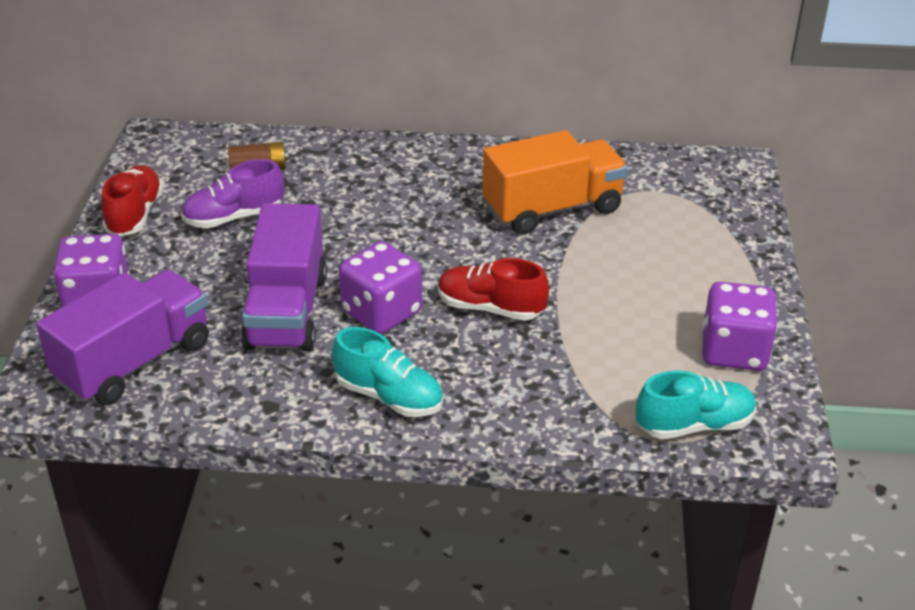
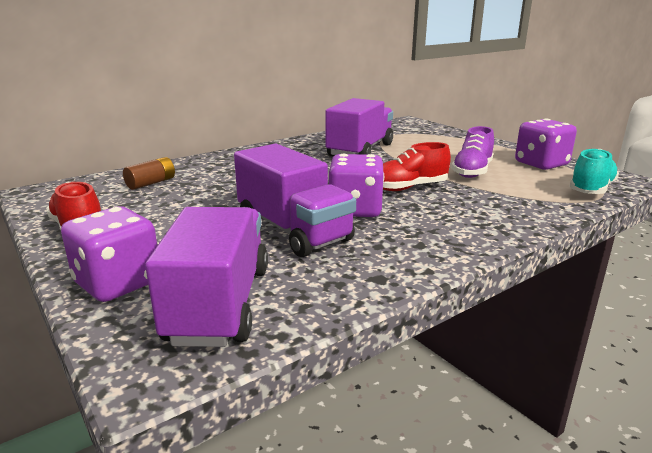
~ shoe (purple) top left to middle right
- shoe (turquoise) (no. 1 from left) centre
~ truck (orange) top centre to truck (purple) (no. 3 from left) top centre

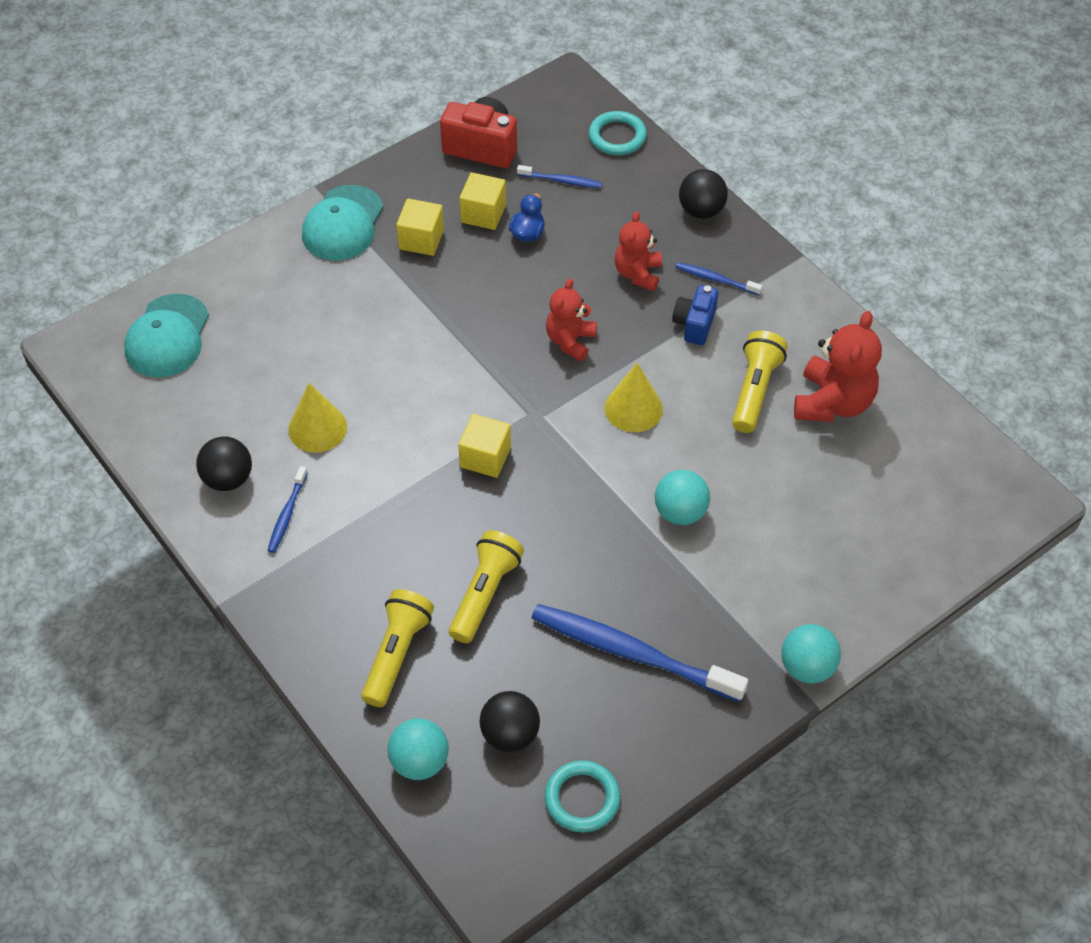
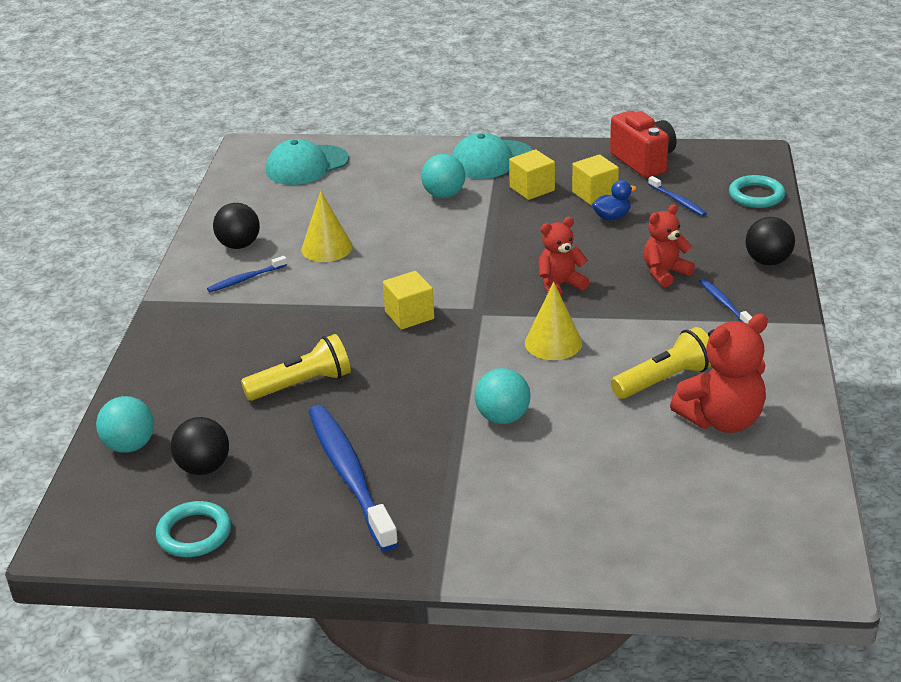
- flashlight (yellow) (no. 1 from left) bottom centre
- camera (blue) centre
~ ball (turquoise) (no. 3 from left in the first image) bottom right to ball (turquoise) (no. 2 from left) top centre

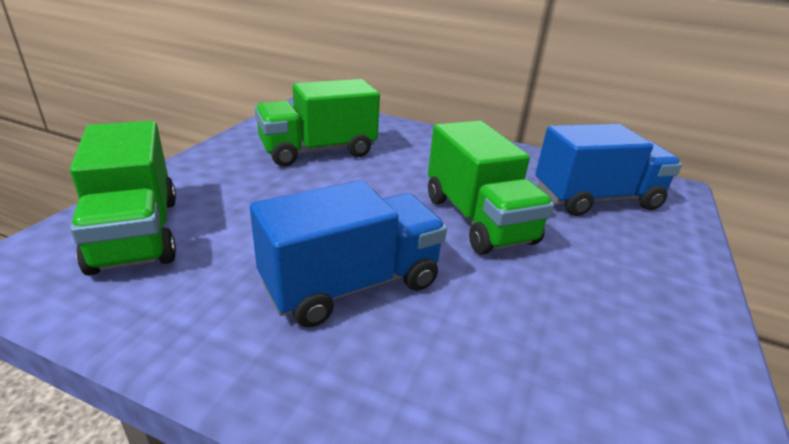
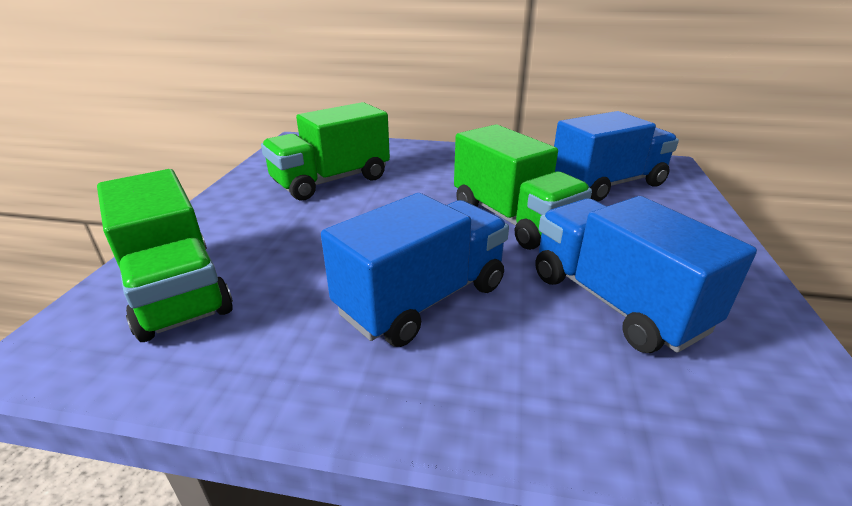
+ truck (blue) (no. 3 from left) middle right

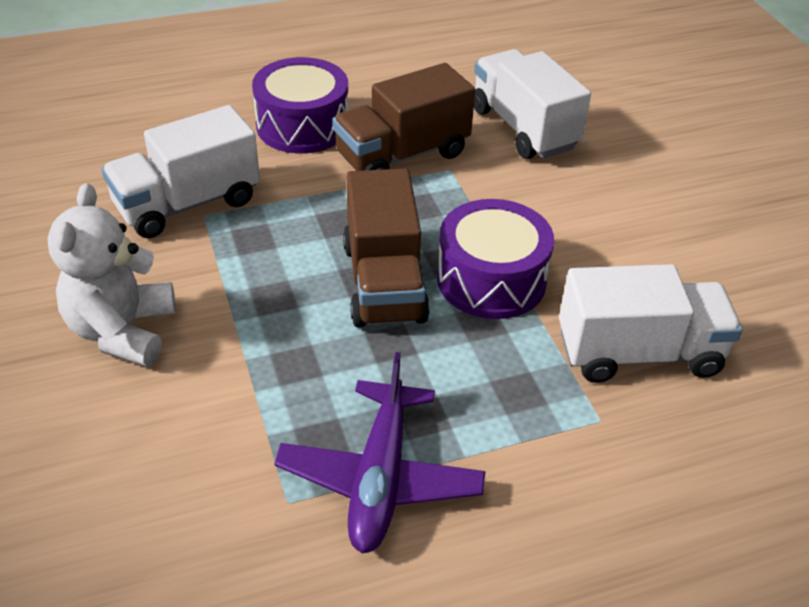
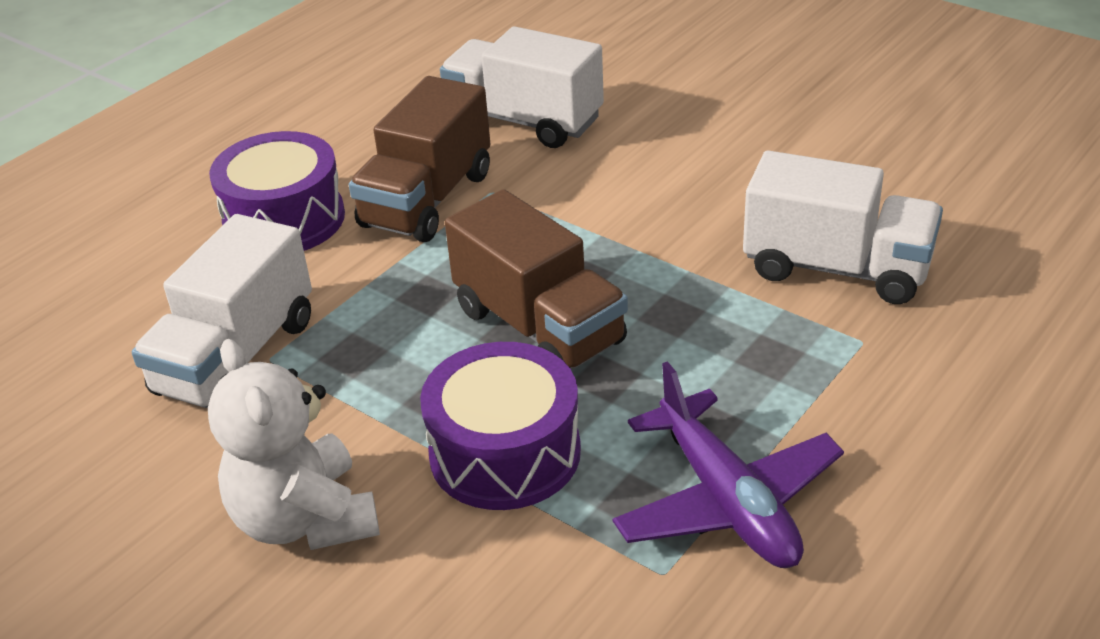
~ drum (purple) (no. 2 from left) centre to bottom centre
~ truck (white) (no. 3 from left) middle right = middle right 60 degrees clockwise

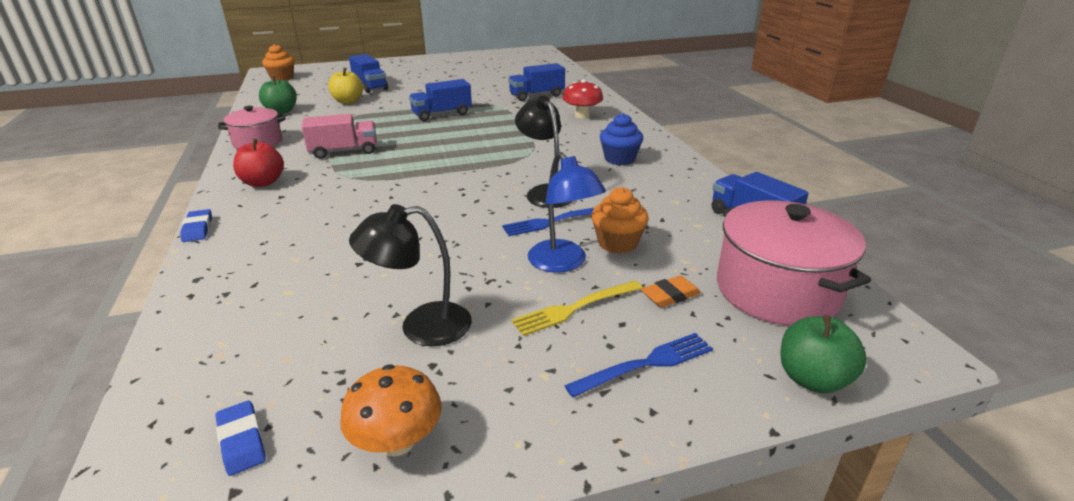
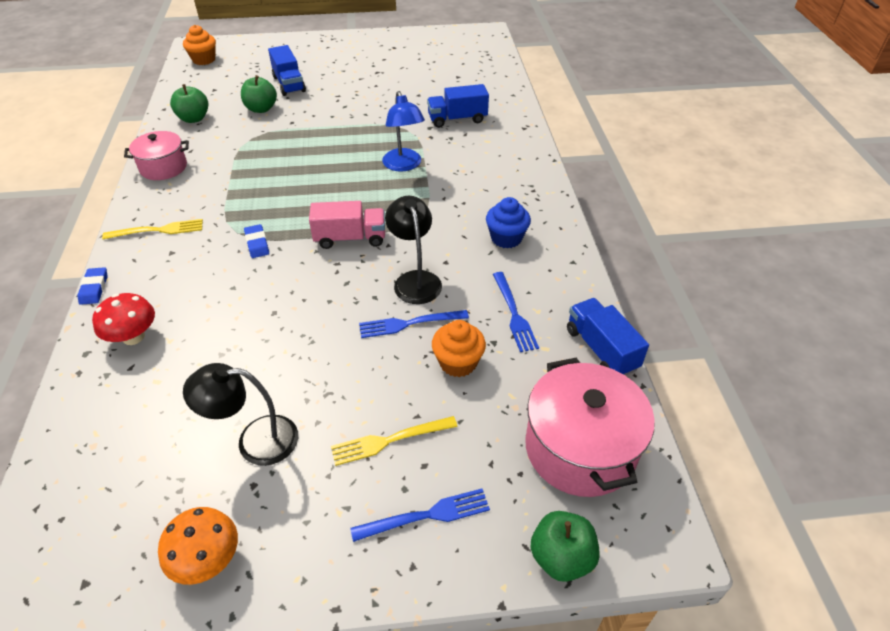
~ eraser (blue) (no. 2 from left) bottom left to middle left
~ apple (red) top left to fork (yellow) (no. 1 from left) middle left
~ truck (pink) top left to centre
~ apple (yellow) top left to apple (green) (no. 2 from left) top left
- truck (blue) (no. 2 from left) top centre
~ lamp (blue) centre to top centre
~ mushroom (red) top centre to middle left
- eraser (orange) centre
+ fork (blue) (no. 3 from left) centre

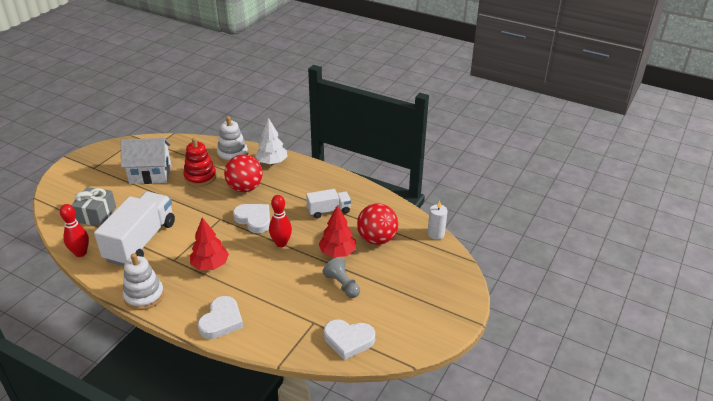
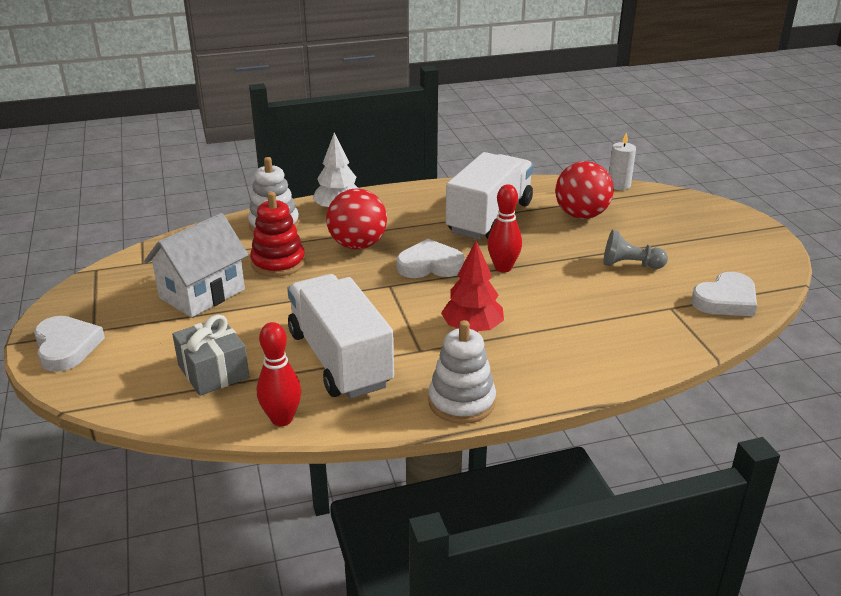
~ heart (white) (no. 1 from left) bottom left to middle left
~ truck (white) (no. 2 from left) centre = top centre x1.88
- tree (red) (no. 2 from left) centre

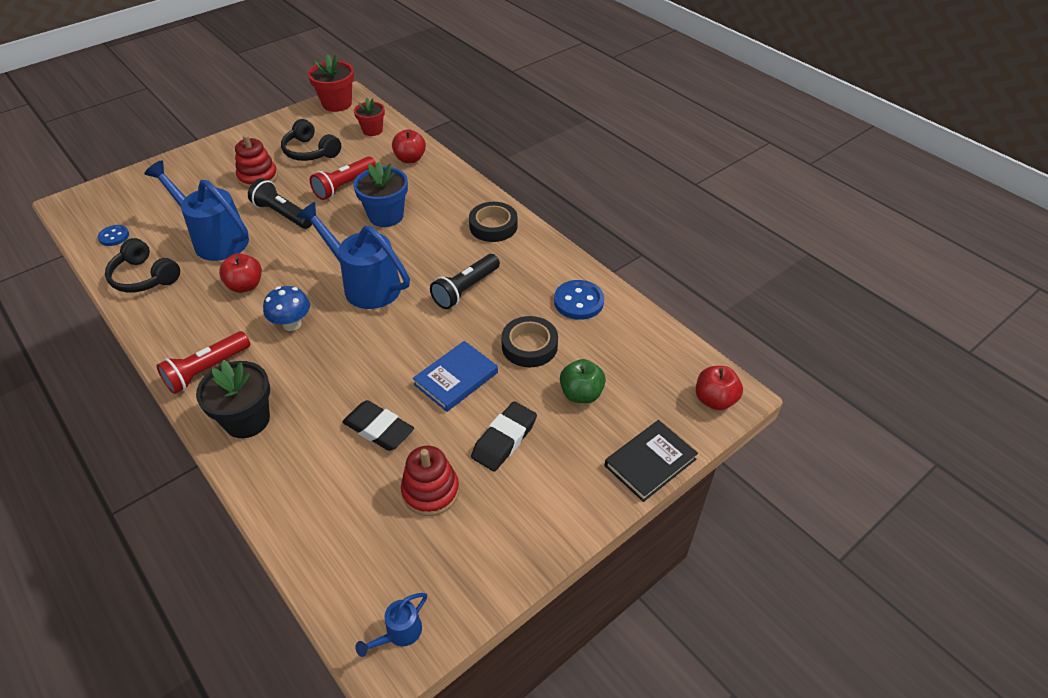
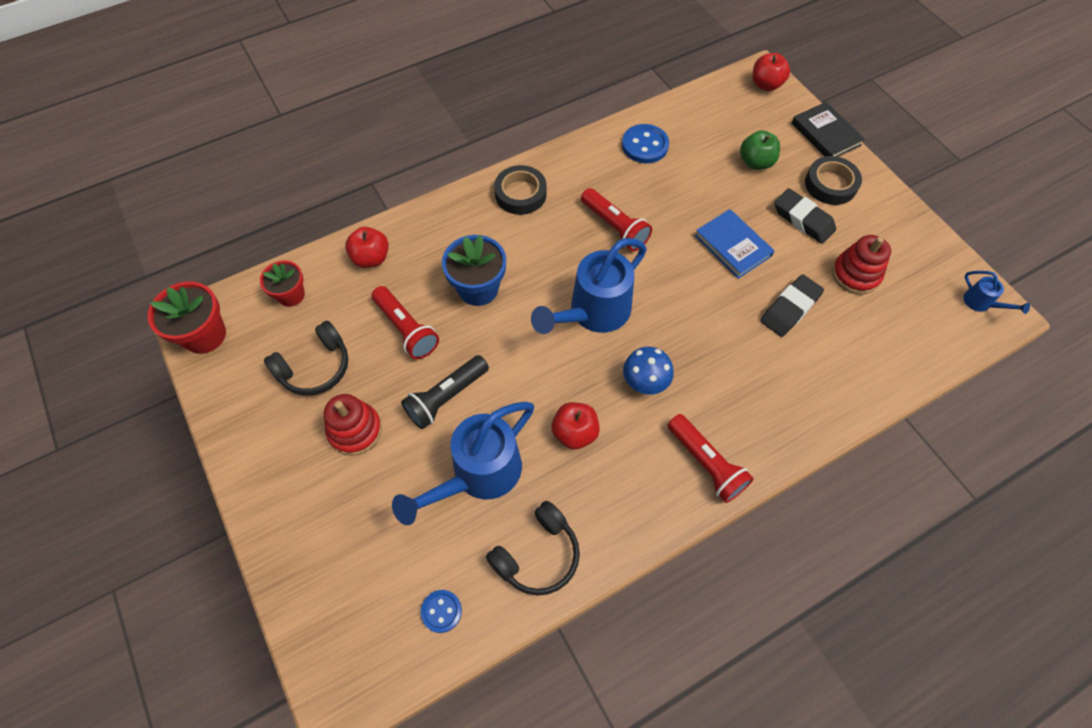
- flower pot (black) middle left
~ flashlight (black) (no. 2 from left) centre to flashlight (red) (no. 2 from left) top centre
~ tape (black) (no. 2 from left) centre to top right

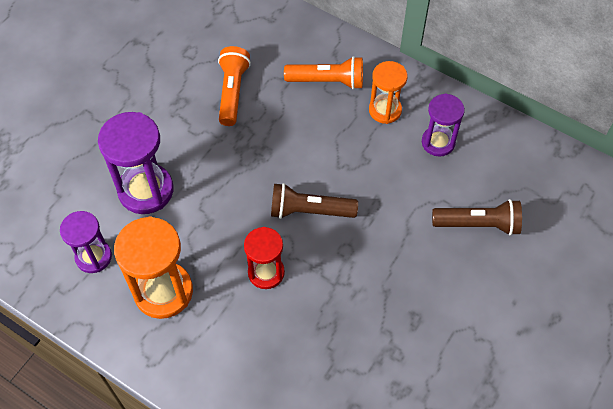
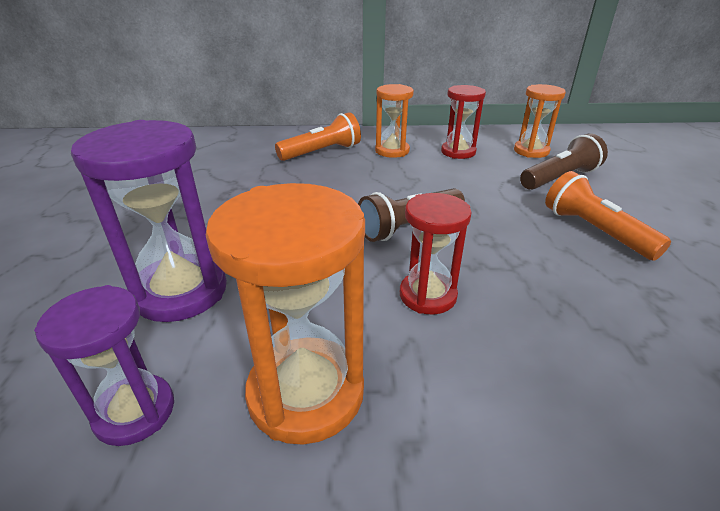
~ flashlight (orange) (no. 1 from left in the first image) top centre to flashlight (orange) (no. 2 from left) middle right
~ hourglass (purple) (no. 3 from left) top right to hourglass (red) (no. 2 from left) top centre
+ hourglass (orange) (no. 3 from left) top right

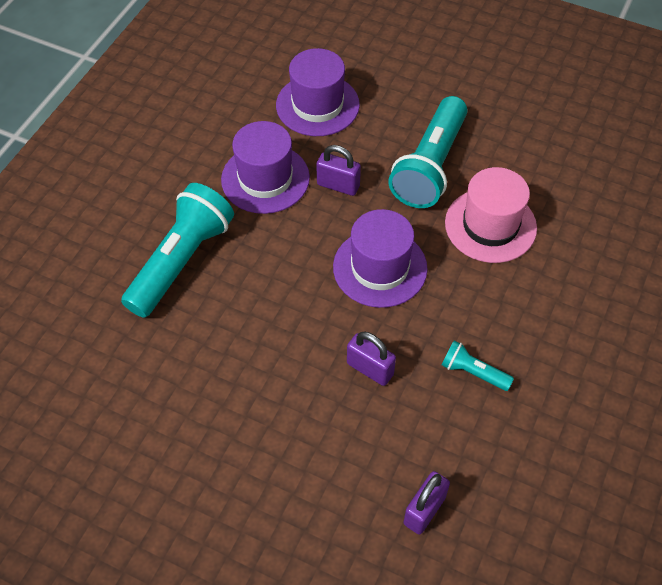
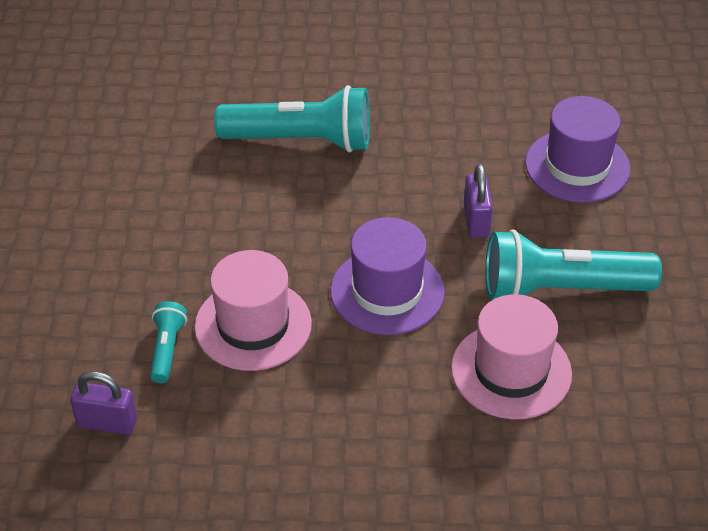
- hat (purple) (no. 1 from left) top centre
~ padlock (purple) (no. 2 from left) centre to hat (pink) (no. 1 from left) centre
~ flashlight (turquoise) (no. 3 from left in the first image) middle right to flashlight (turquoise) (no. 1 from left) middle left

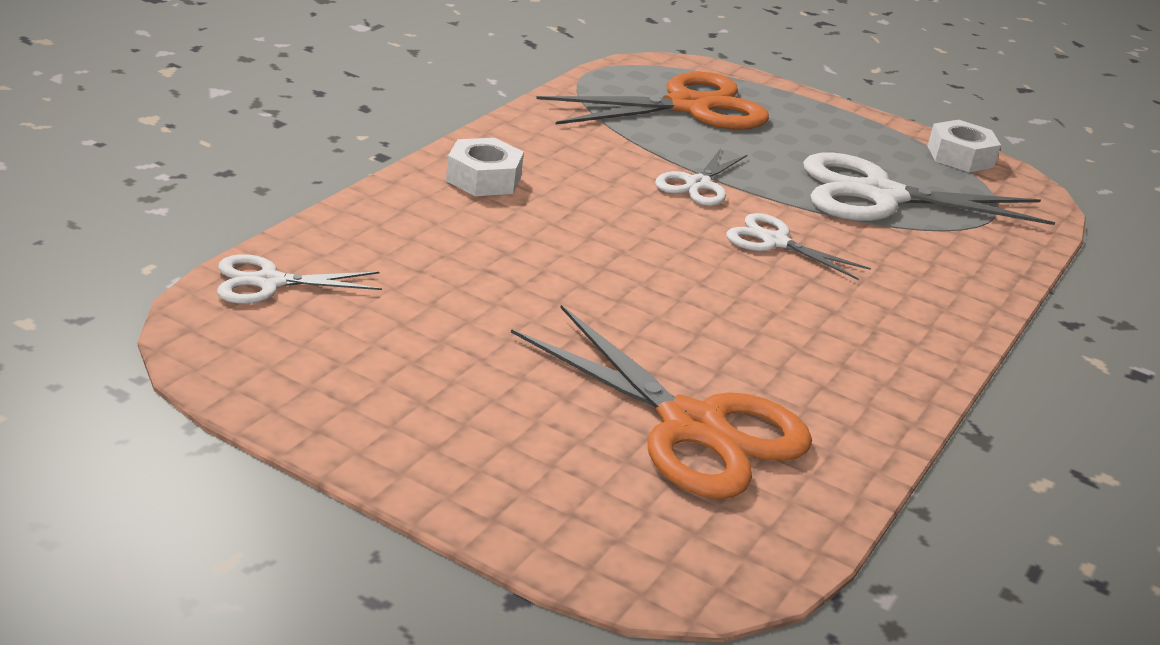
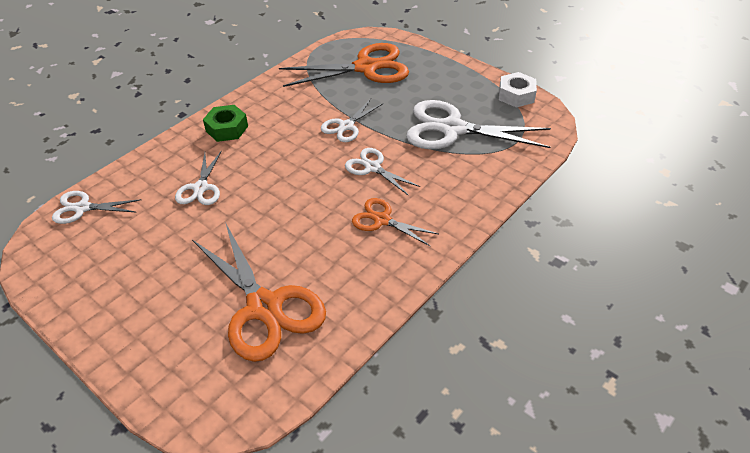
~ nut (white) (no. 1 from left) top centre to nut (green) top left
+ scissors (white) (no. 2 from left) middle left
+ scissors (orange) (no. 3 from left) centre

